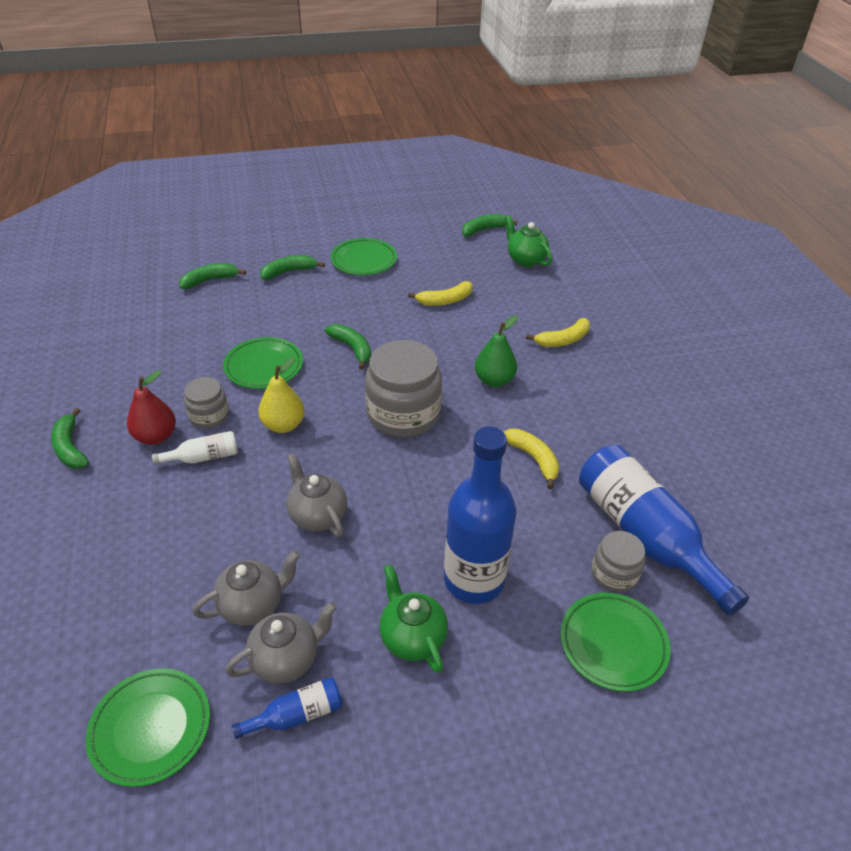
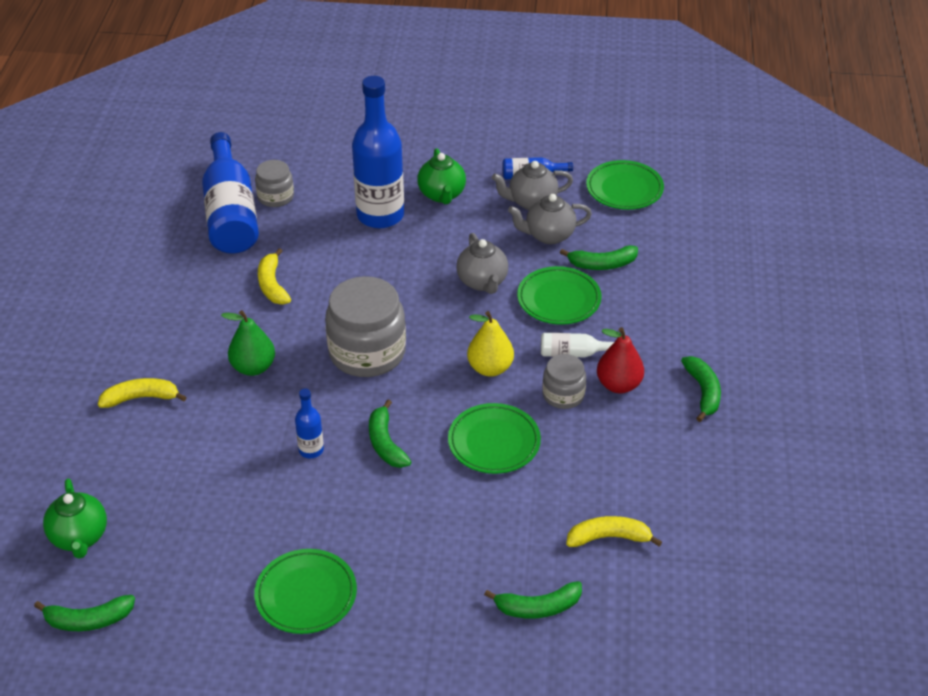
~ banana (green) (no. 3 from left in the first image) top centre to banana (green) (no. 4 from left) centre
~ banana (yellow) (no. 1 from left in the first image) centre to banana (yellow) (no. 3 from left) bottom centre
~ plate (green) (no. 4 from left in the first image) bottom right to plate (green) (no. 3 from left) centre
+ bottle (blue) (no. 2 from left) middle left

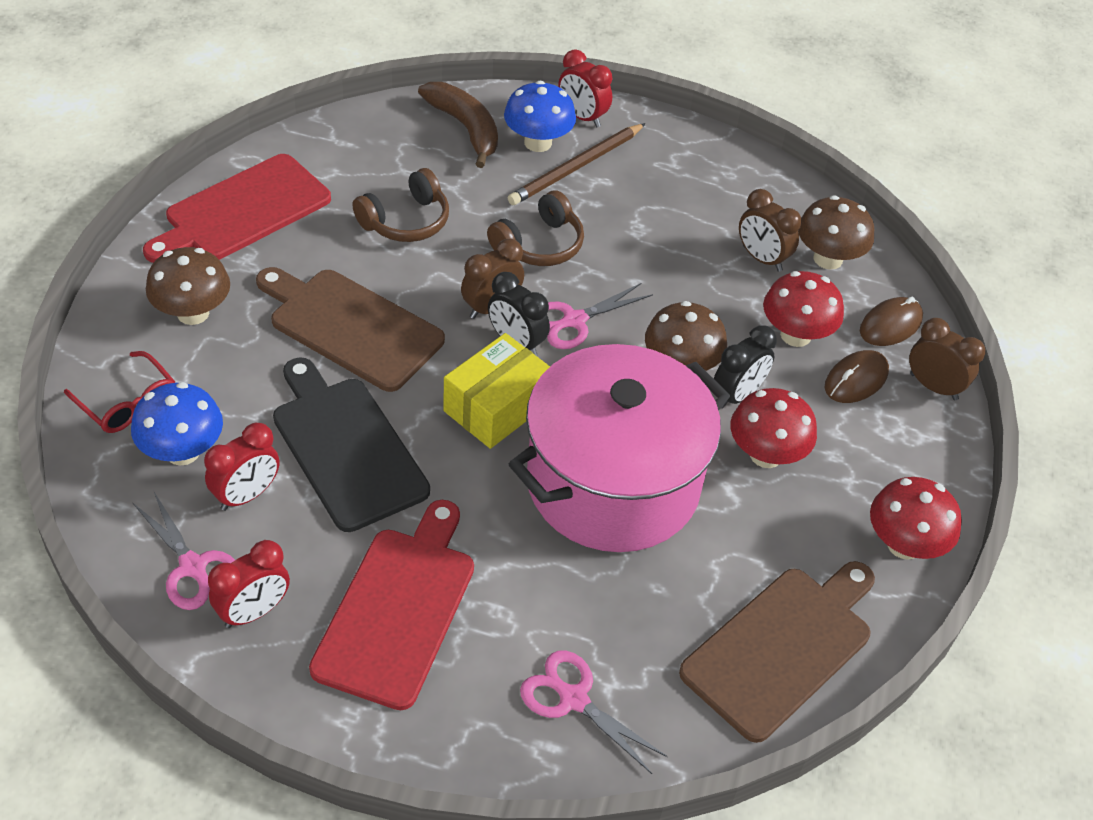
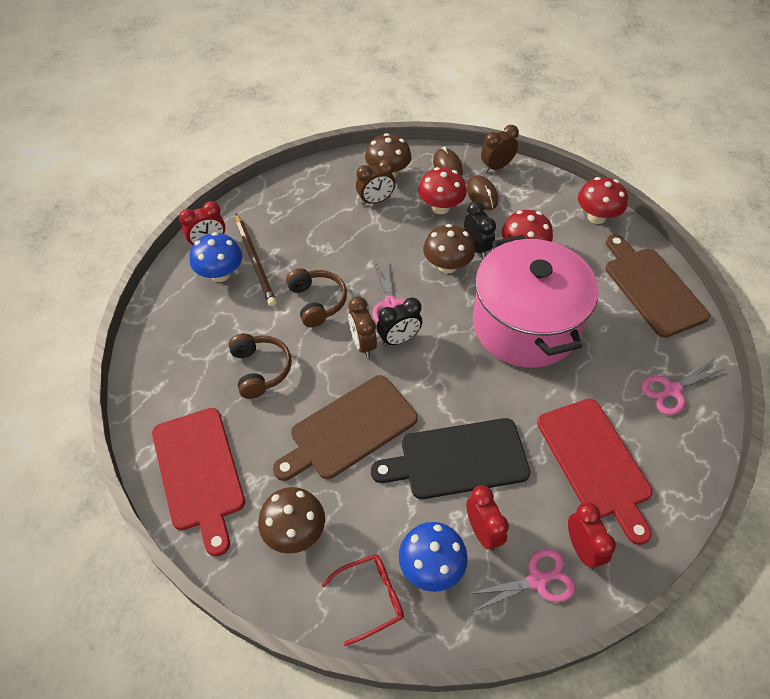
~ cutting board (red) (no. 2 from left) bottom centre = bottom right 150 degrees counterclockwise
- banana (brown) top centre
- box (yellow) centre

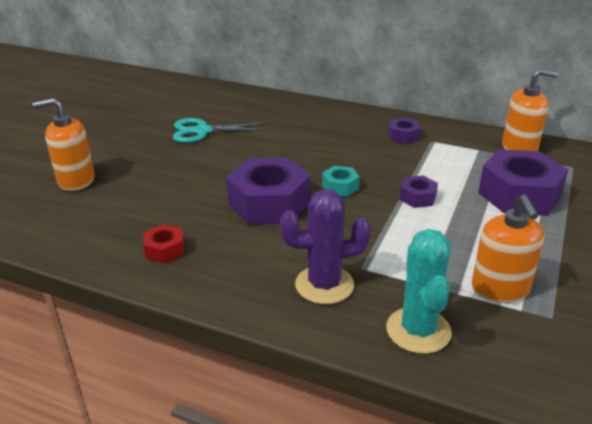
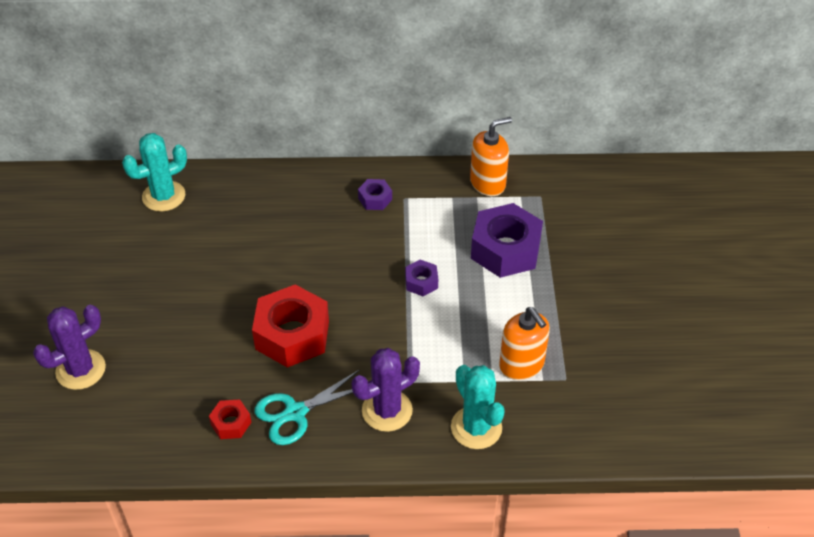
~ soap dispenser (orange) (no. 1 from left) middle left to cactus (purple) (no. 1 from left) middle left
~ scissors (turquoise) top centre to bottom centre
~ nut (purple) (no. 1 from left) centre to nut (red) (no. 2 from left) centre
- nut (turquoise) centre
+ cactus (turquoise) (no. 1 from left) top left

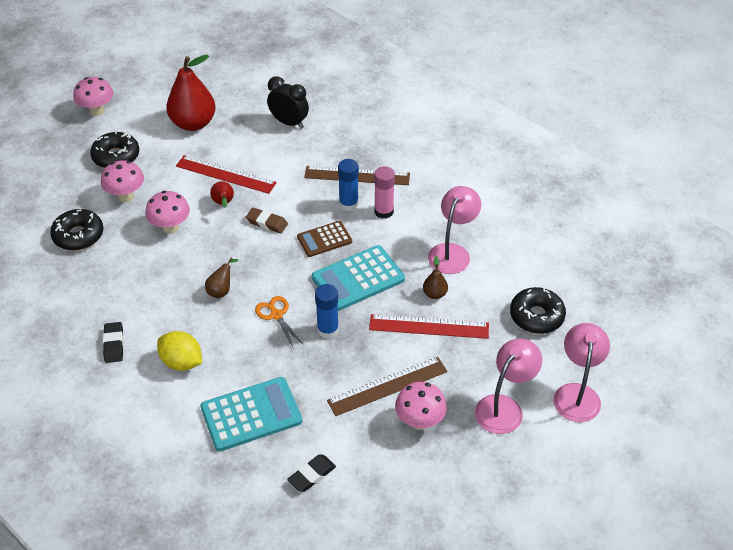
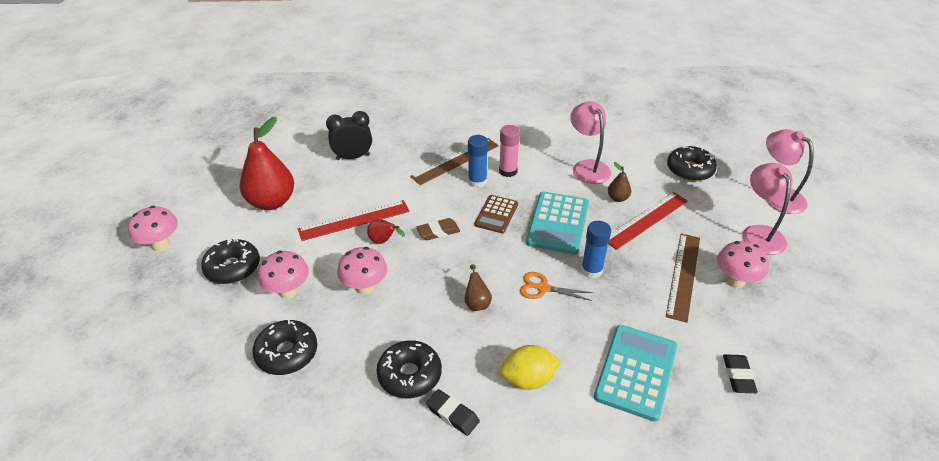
+ donut (black) (no. 3 from left) bottom centre

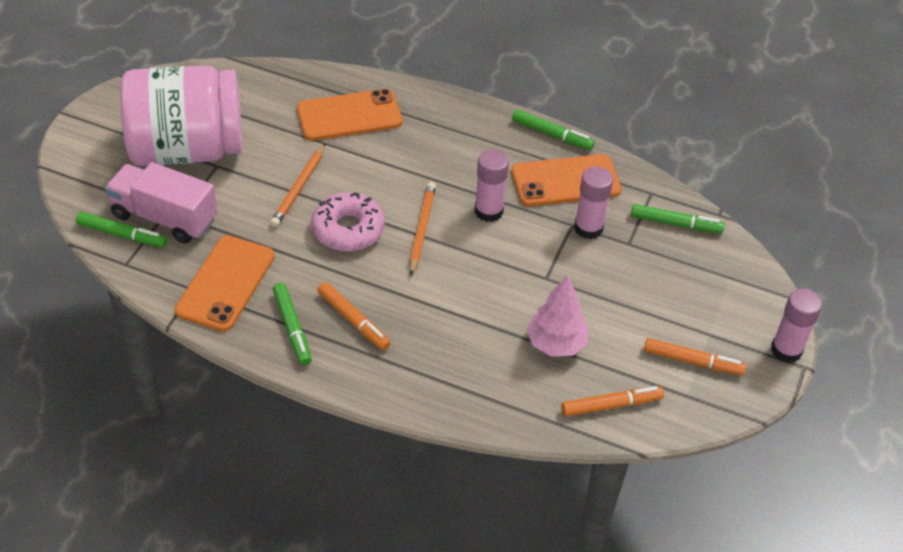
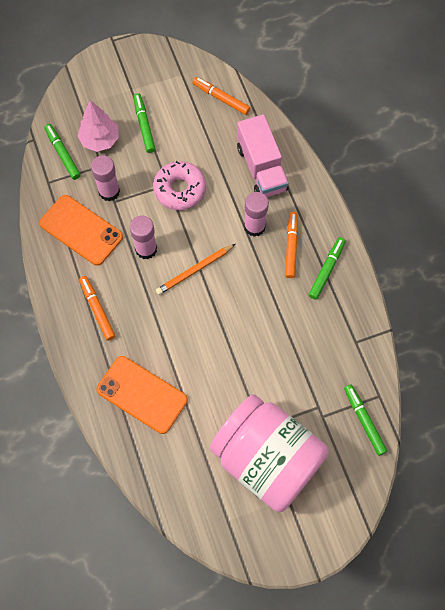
~ truck (pink) middle left to top centre
- phone (orange) (no. 1 from left) middle left
- pencil (orange) (no. 1 from left) middle left
~ donut (pink) centre to top centre
~ marker (green) (no. 3 from left in the first image) top centre to marker (green) (no. 2 from left) top left
~ tree (pink) centre to top left
~ marker (orange) (no. 3 from left in the first image) middle right to marker (orange) (no. 1 from left) middle left
~ glue stick (pink) (no. 3 from left) middle right to centre

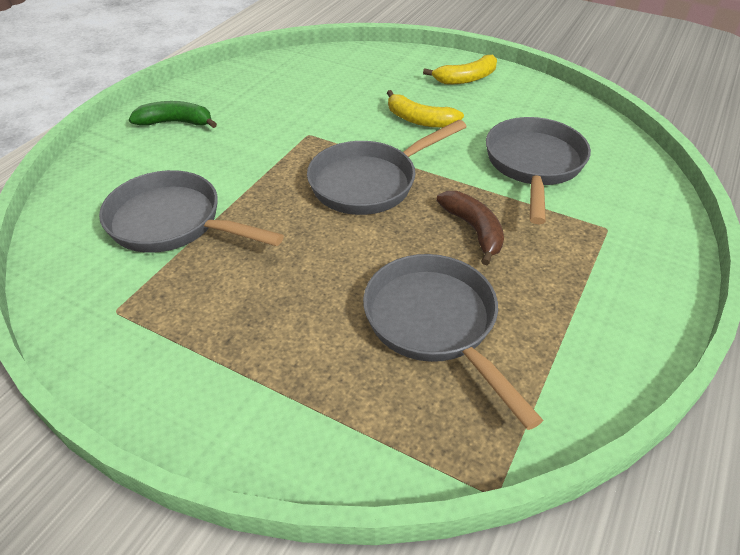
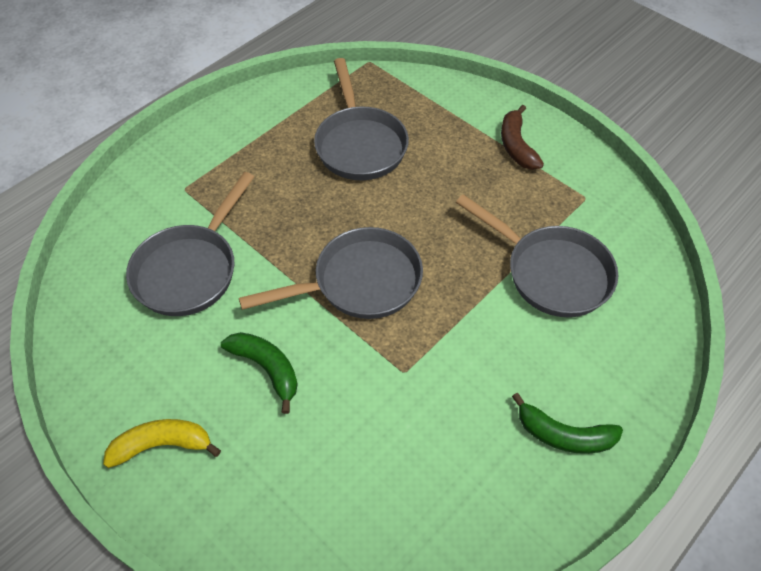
~ banana (yellow) (no. 1 from left) top centre to banana (green) (no. 1 from left) centre
~ banana (brown) centre to top right

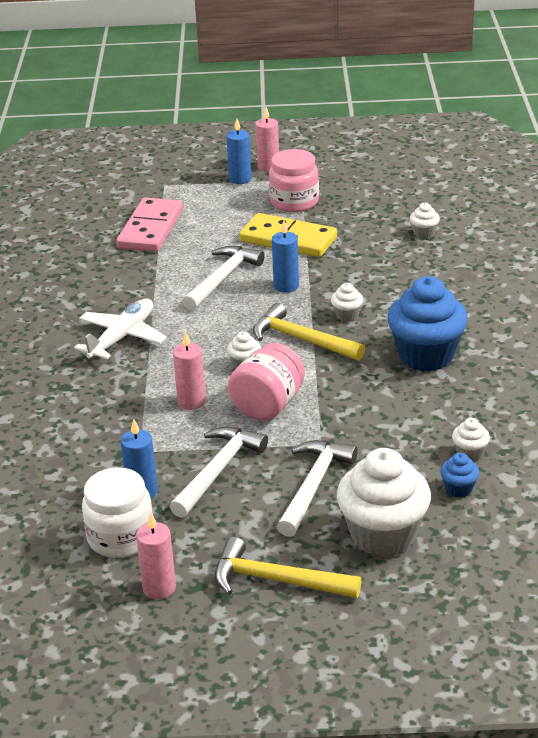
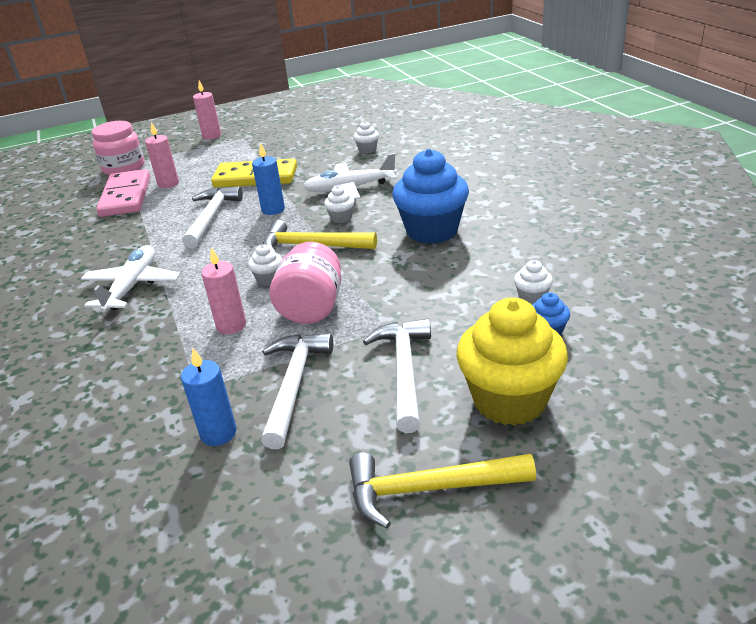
- jar (white) bottom left
~ candle (pink) (no. 1 from left) bottom left to top left
- candle (blue) (no. 2 from left) top centre
~ jar (pink) (no. 2 from left in the first image) top centre to jar (pink) (no. 1 from left) top left
~ cupcake (white) (no. 3 from left) bottom right to cupcake (yellow) middle right
+ plane (white) (no. 2 from left) top centre

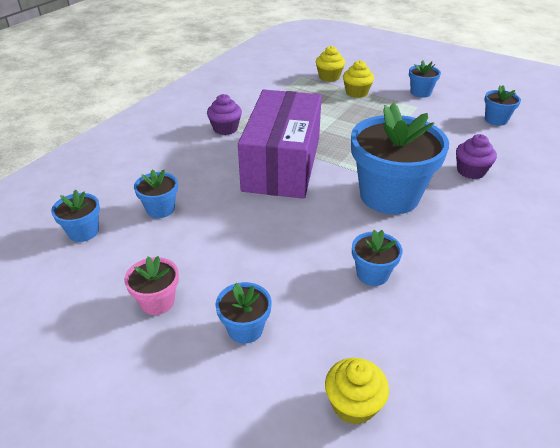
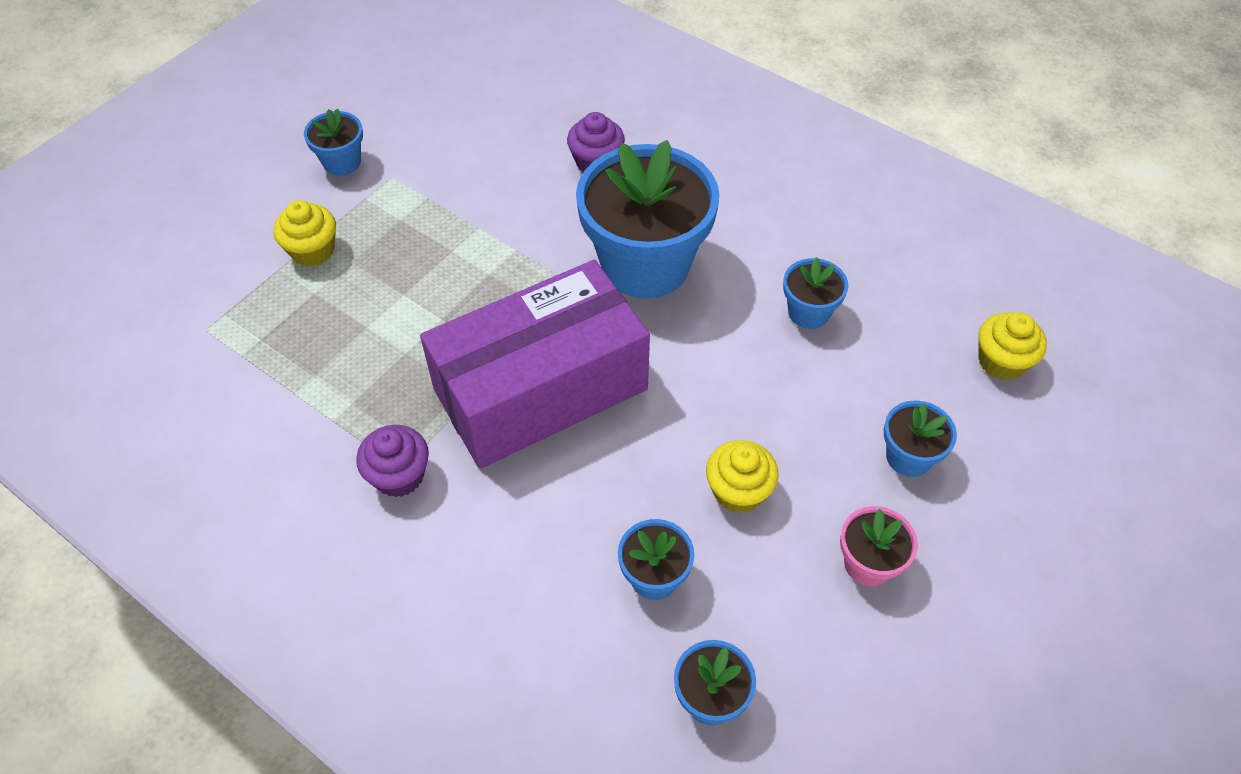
~ box (purple) top centre = centre 45 degrees counterclockwise
~ cupcake (yellow) (no. 1 from left in the first image) top centre to cupcake (yellow) (no. 2 from left) centre
- flower pot (blue) (no. 7 from left) top right

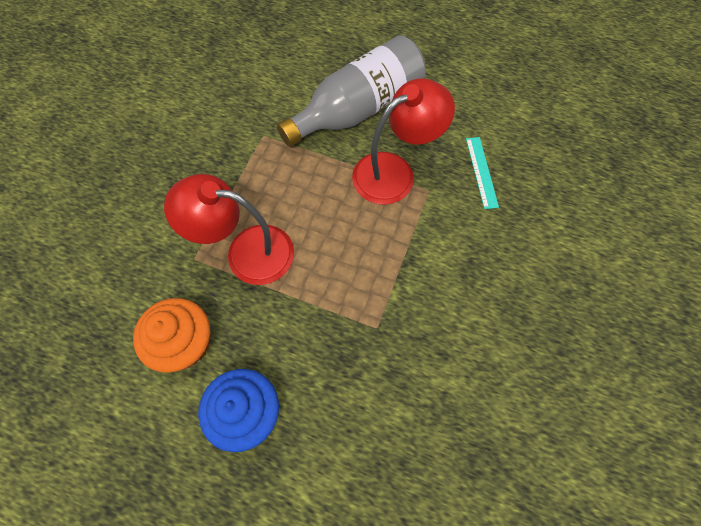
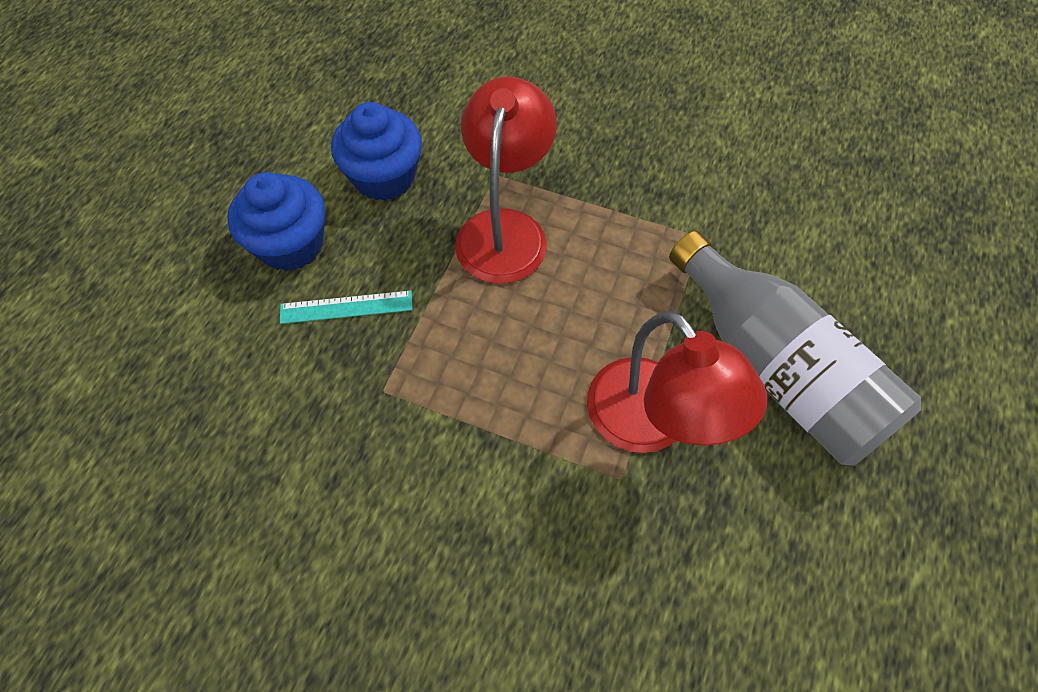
~ cupcake (orange) middle left to cupcake (blue) (no. 2 from left) top centre
~ ruler (turquoise) top right to centre

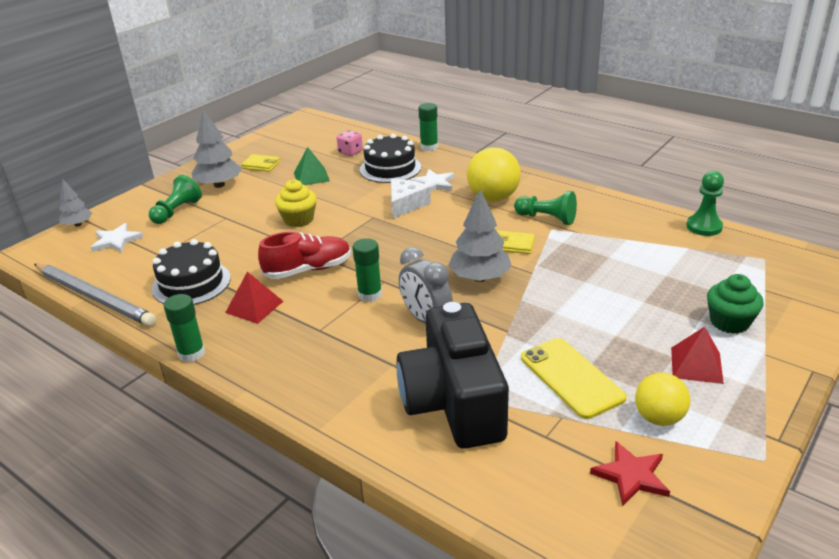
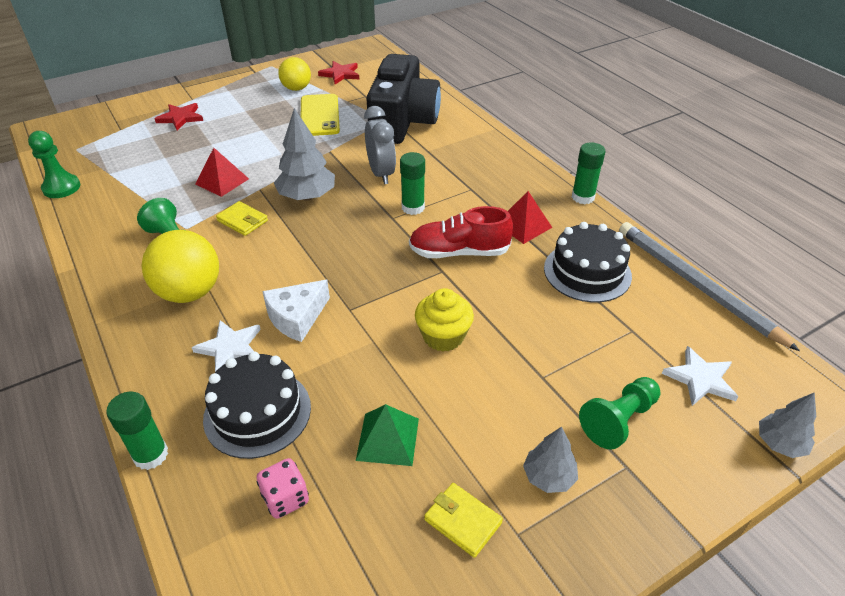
~ tree (grey) (no. 2 from left) top left = bottom centre x0.59
~ pyramid (red) (no. 2 from left in the first image) middle right to pyramid (red) (no. 1 from left) top left
~ cupcake (green) middle right to star (red) (no. 1 from left) top left

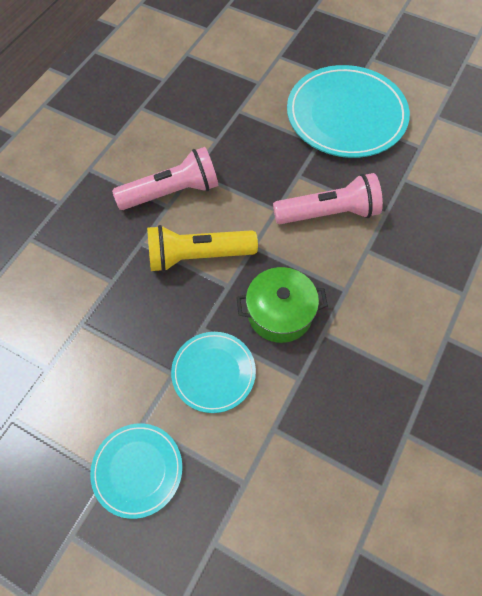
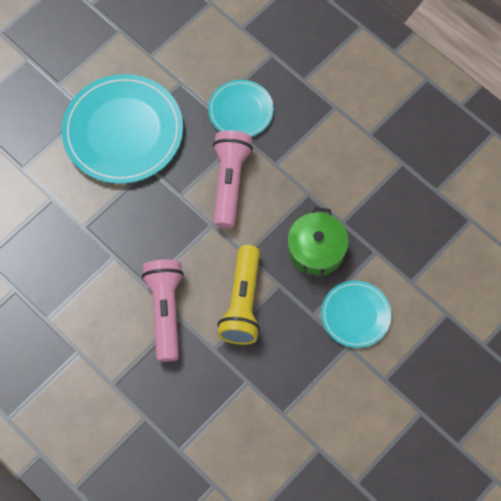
~ plate (turquoise) (no. 1 from left in the first image) bottom left to plate (turquoise) (no. 2 from left) top centre

